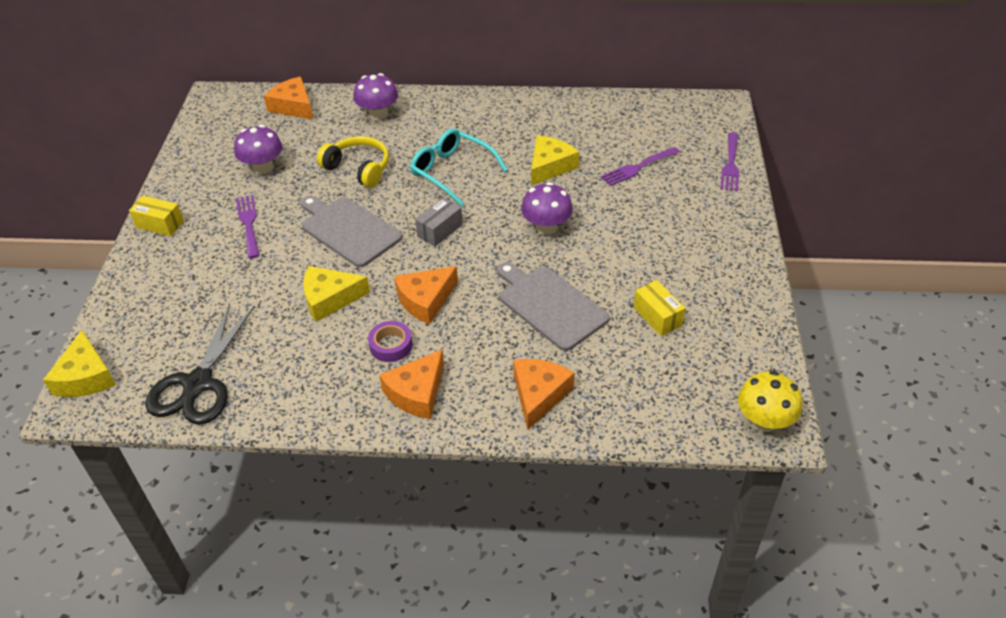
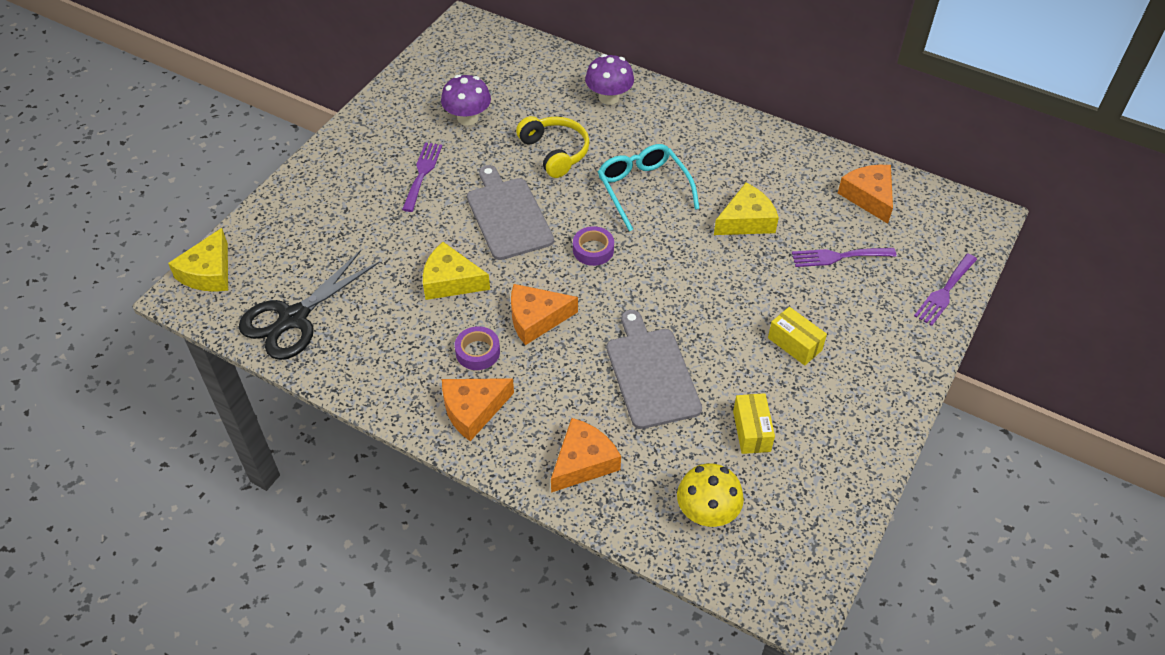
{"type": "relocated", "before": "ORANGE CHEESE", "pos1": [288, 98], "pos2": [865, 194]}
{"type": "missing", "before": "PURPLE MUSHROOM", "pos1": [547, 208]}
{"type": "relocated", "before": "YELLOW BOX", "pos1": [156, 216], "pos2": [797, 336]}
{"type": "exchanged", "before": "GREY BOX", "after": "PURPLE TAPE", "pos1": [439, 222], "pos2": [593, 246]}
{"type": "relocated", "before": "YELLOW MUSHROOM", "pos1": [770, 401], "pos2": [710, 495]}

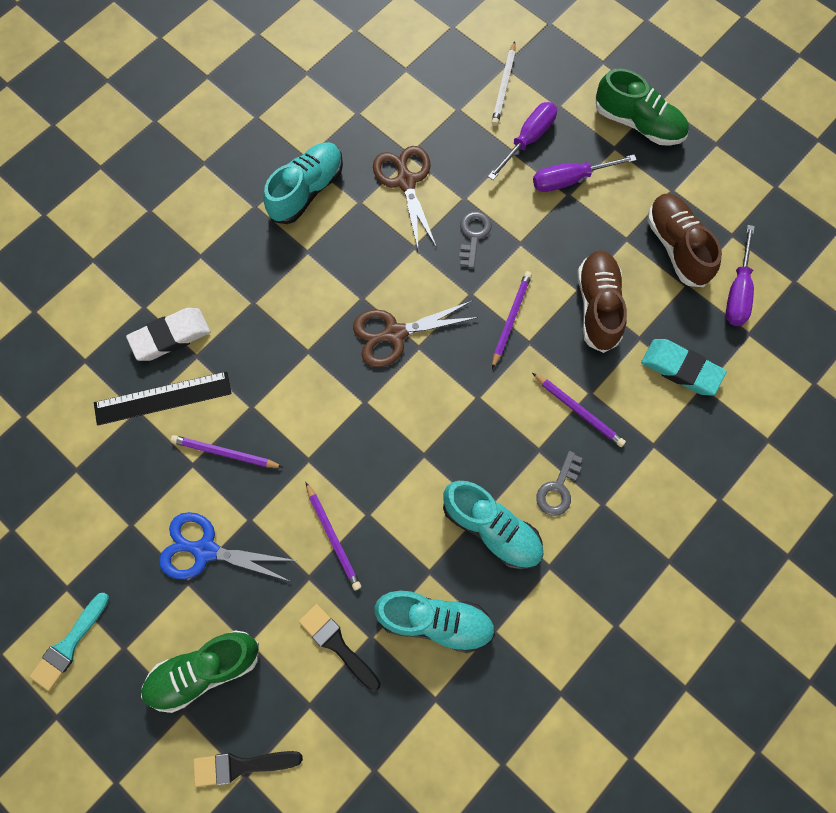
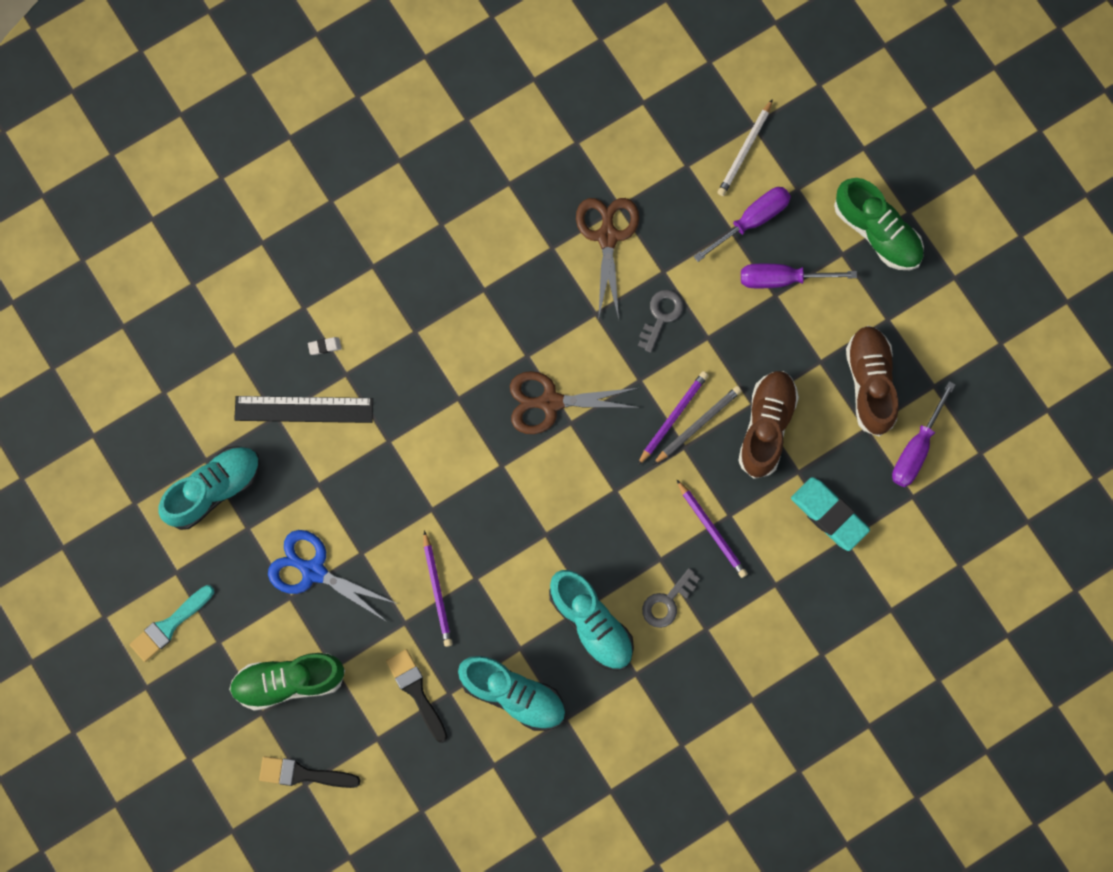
{"type": "relocated", "before": "TURQUOISE SHOE", "pos1": [303, 183], "pos2": [209, 488]}
{"type": "size", "before": "WHITE ERASER", "pos1": [168, 334], "pos2": [325, 346], "scale": 0.4}
{"type": "missing", "before": "PURPLE PENCIL", "pos1": [227, 451]}
{"type": "appeared", "after": "GREY PENCIL", "pos2": [697, 425]}

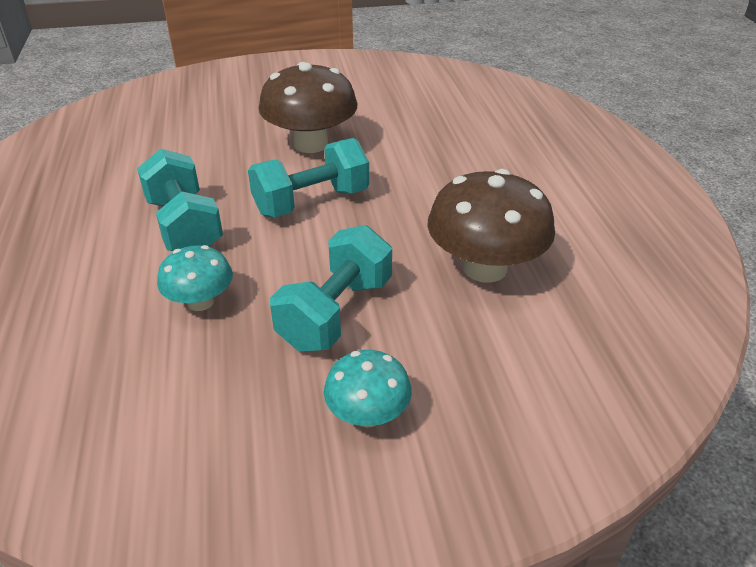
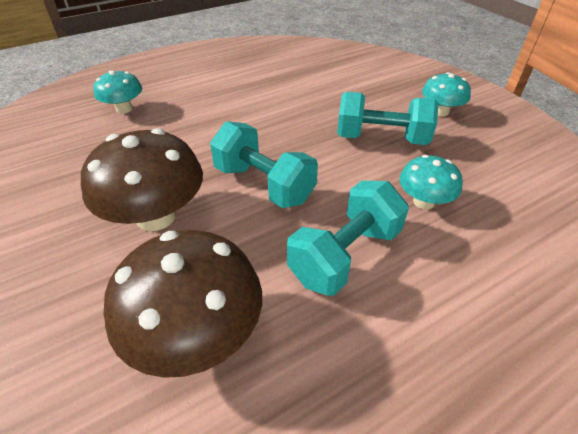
{"type": "relocated", "before": "BROWN MUSHROOM", "pos1": [491, 226], "pos2": [183, 304]}
{"type": "appeared", "after": "TURQUOISE MUSHROOM", "pos2": [117, 92]}

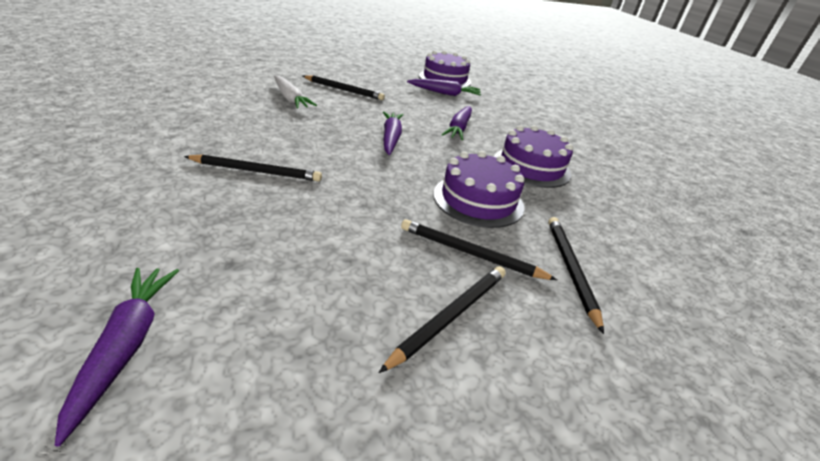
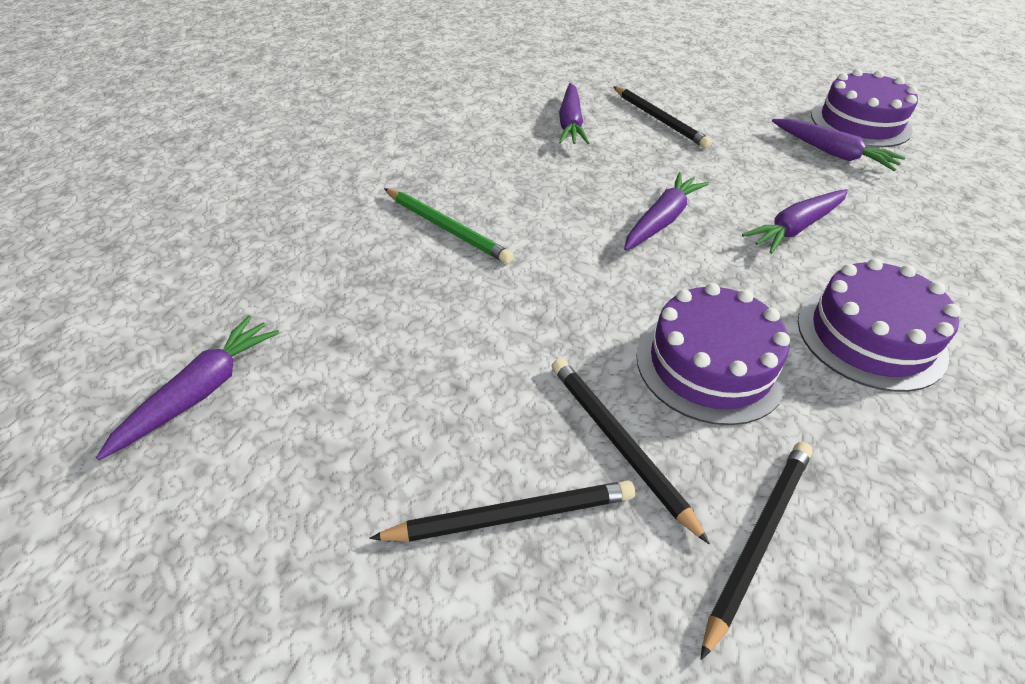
{"type": "colour", "before": "WHITE CARROT", "after": "PURPLE CARROT", "pos1": [295, 92], "pos2": [574, 113]}
{"type": "colour", "before": "BLACK PENCIL", "after": "GREEN PENCIL", "pos1": [253, 168], "pos2": [448, 226]}

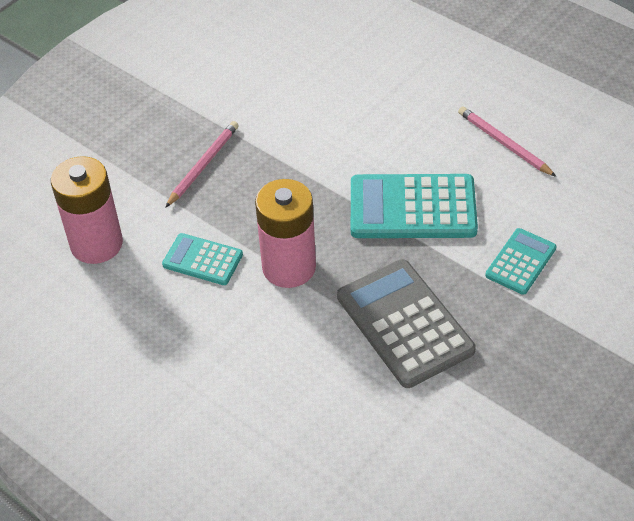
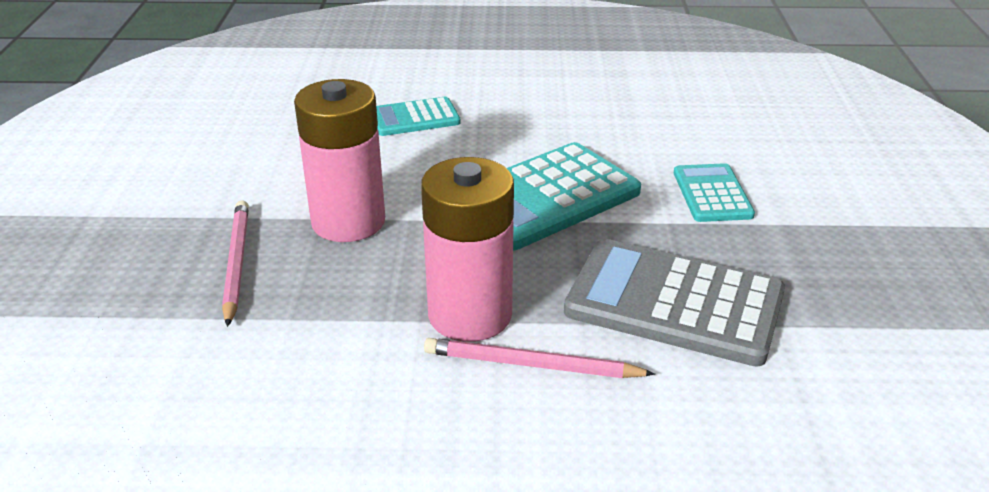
{"type": "relocated", "before": "PINK PENCIL", "pos1": [507, 141], "pos2": [539, 358]}
{"type": "relocated", "before": "PINK BATTERY", "pos1": [87, 210], "pos2": [339, 160]}
{"type": "relocated", "before": "TURQUOISE CALCULATOR", "pos1": [202, 259], "pos2": [418, 116]}

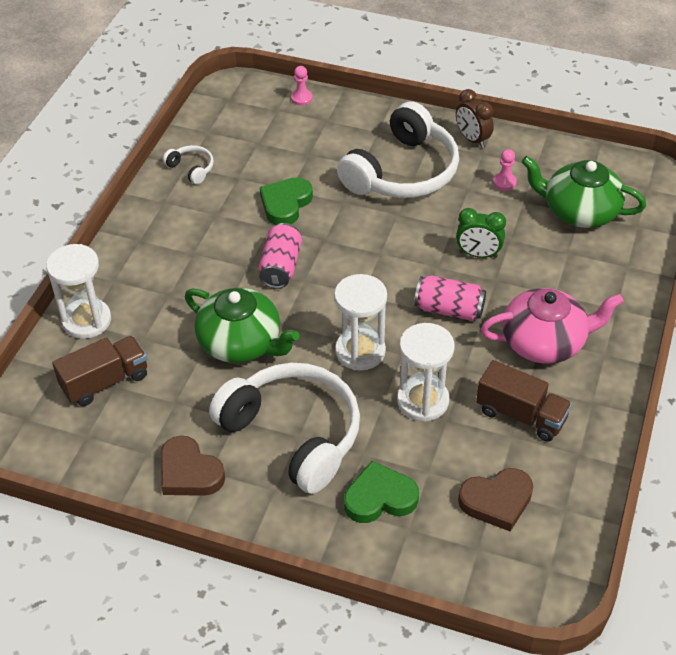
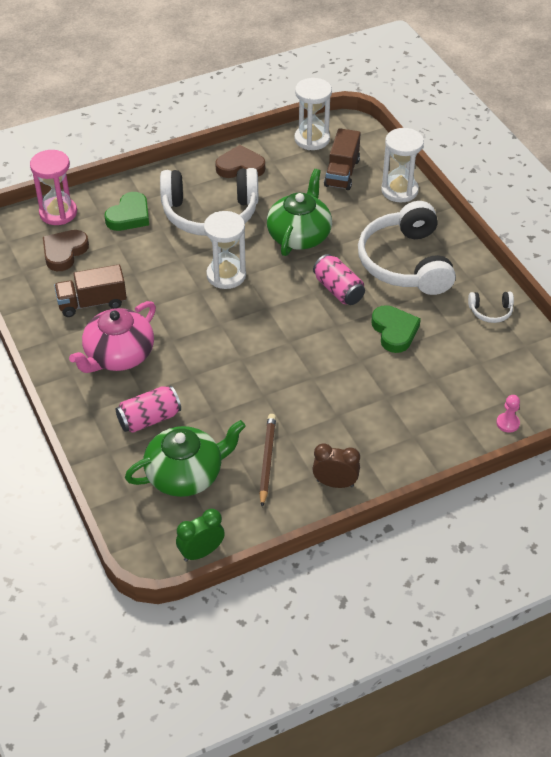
{"type": "relocated", "before": "WHITE HEADPHONES", "pos1": [398, 149], "pos2": [407, 248]}
{"type": "exchanged", "before": "PINK PAWN", "after": "BROWN PENCIL", "pos1": [505, 170], "pos2": [267, 460]}
{"type": "relocated", "before": "GREEN CLOCK", "pos1": [481, 233], "pos2": [200, 535]}
{"type": "relocated", "before": "PINK CAN", "pos1": [450, 298], "pos2": [148, 409]}
{"type": "spun", "before": "GREEN TEAPOT", "pos1": [242, 325], "pos2": [299, 212], "turn": 120}
{"type": "relocated", "before": "WHITE HOURGLASS", "pos1": [426, 372], "pos2": [313, 114]}
{"type": "appeared", "after": "PINK HOURGLASS", "pos2": [53, 187]}

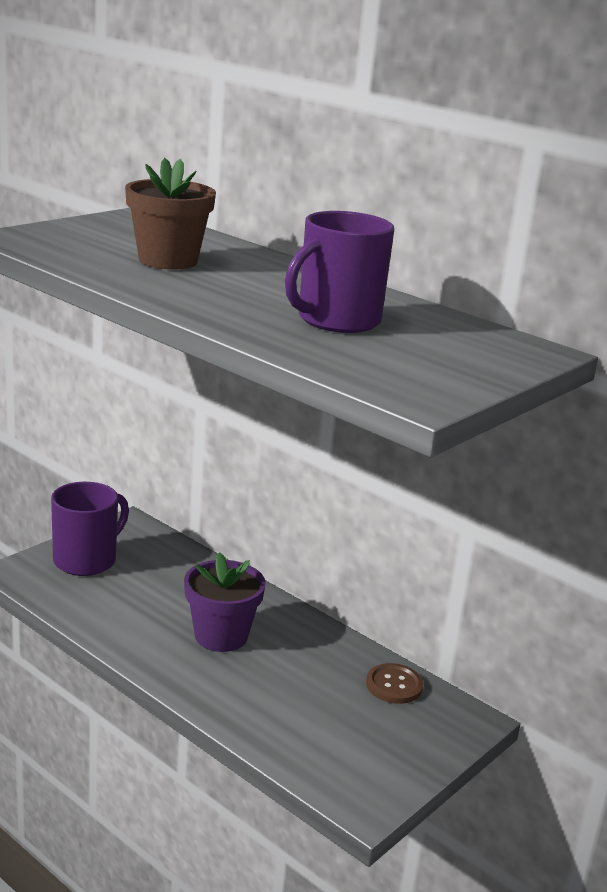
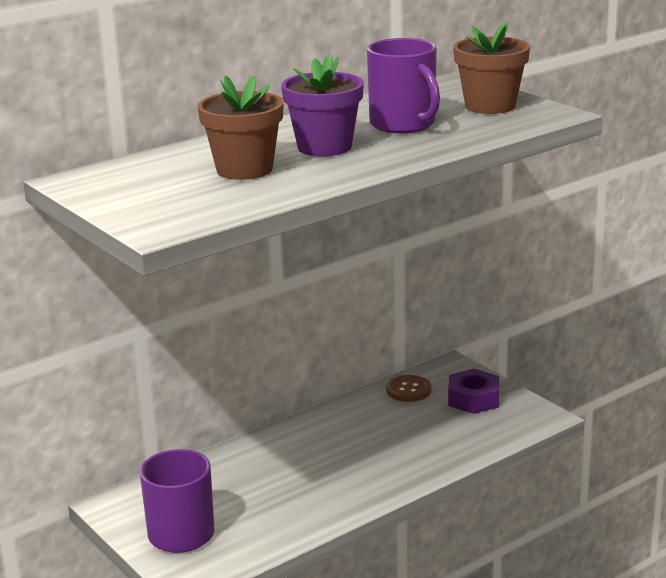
{"type": "relocated", "before": "PURPLE FLOWER POT", "pos1": [225, 602], "pos2": [322, 105]}
{"type": "appeared", "after": "BROWN FLOWER POT", "pos2": [491, 68]}
{"type": "appeared", "after": "PURPLE NUT", "pos2": [473, 391]}

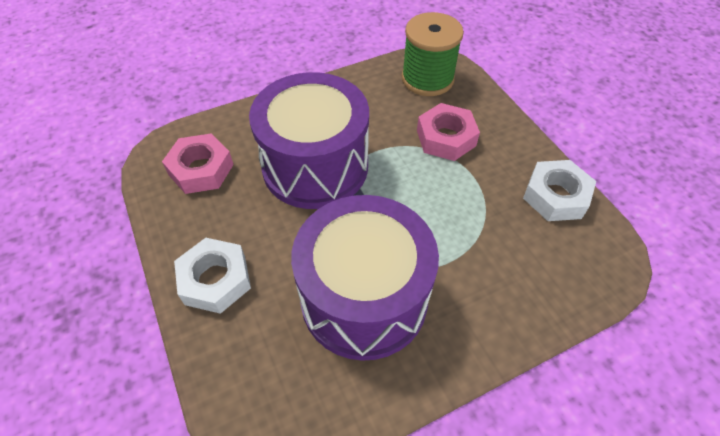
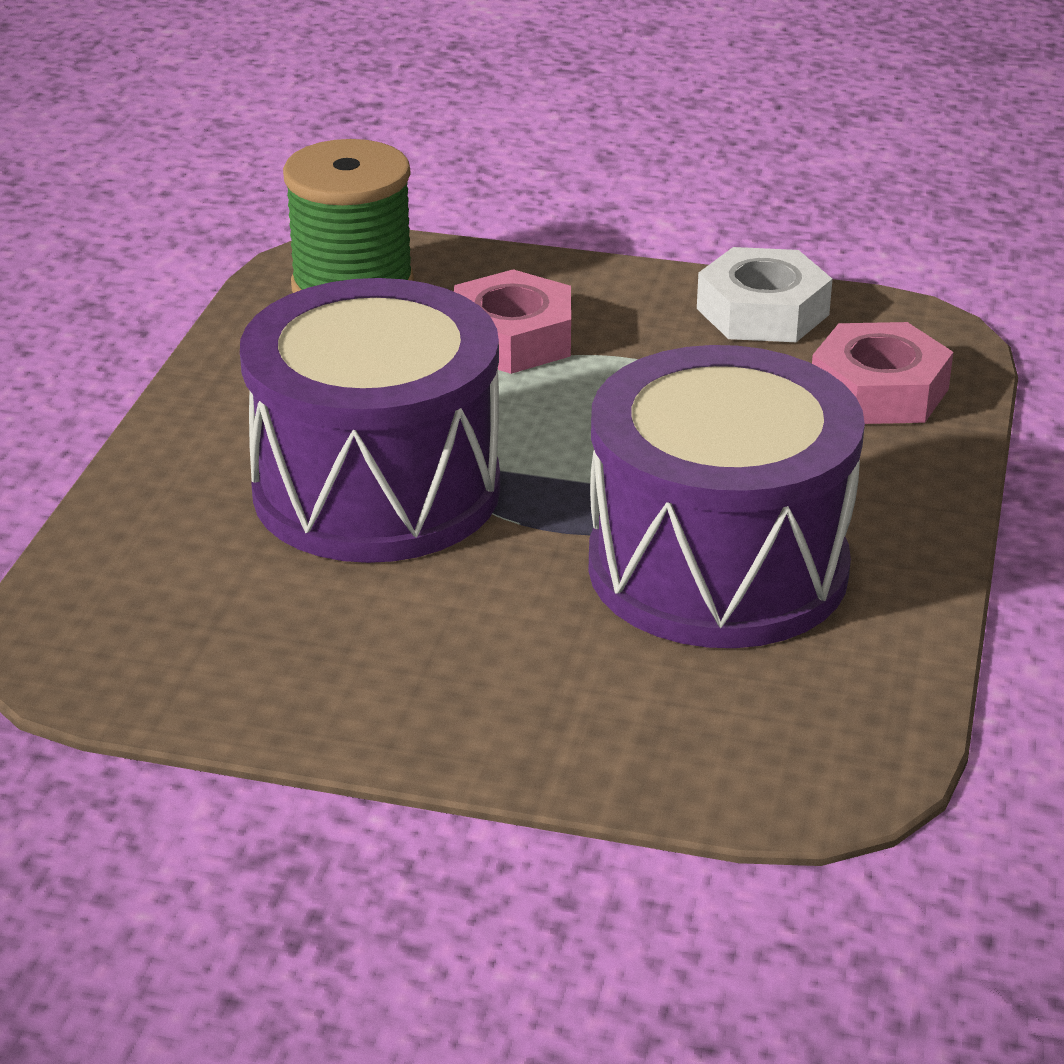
{"type": "relocated", "before": "PINK NUT", "pos1": [198, 163], "pos2": [882, 373]}
{"type": "missing", "before": "WHITE NUT", "pos1": [212, 276]}

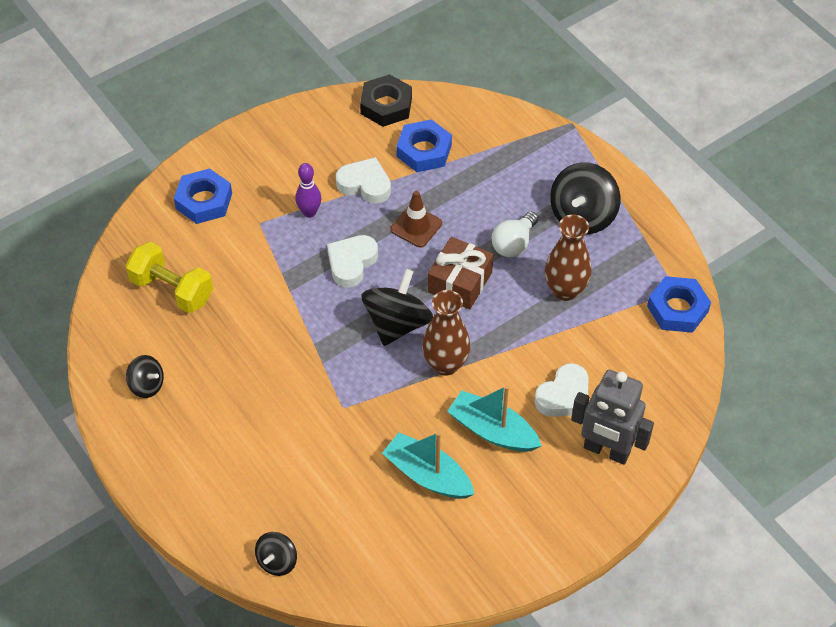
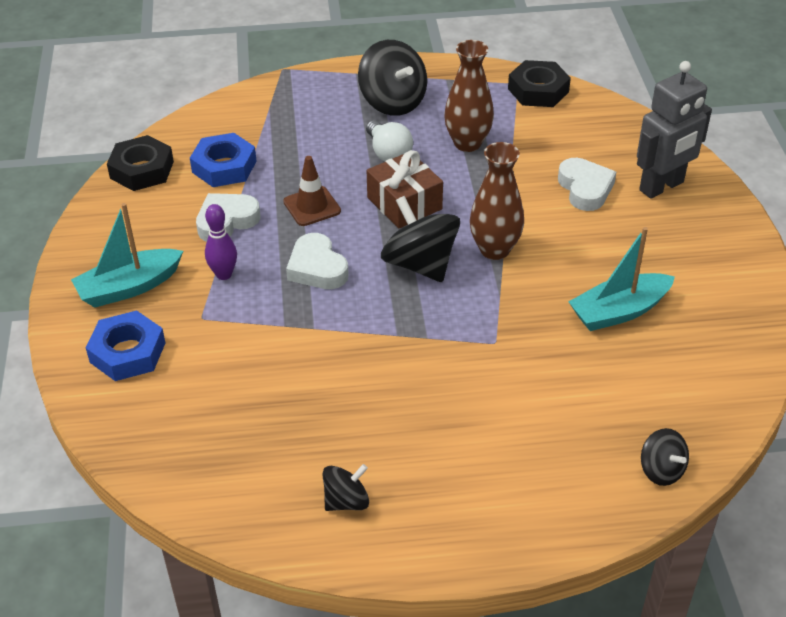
{"type": "missing", "before": "YELLOW DUMBBELL", "pos1": [169, 277]}
{"type": "colour", "before": "BLUE NUT", "after": "BLACK NUT", "pos1": [679, 304], "pos2": [539, 83]}
{"type": "relocated", "before": "TURQUOISE BOAT", "pos1": [494, 419], "pos2": [127, 255]}

